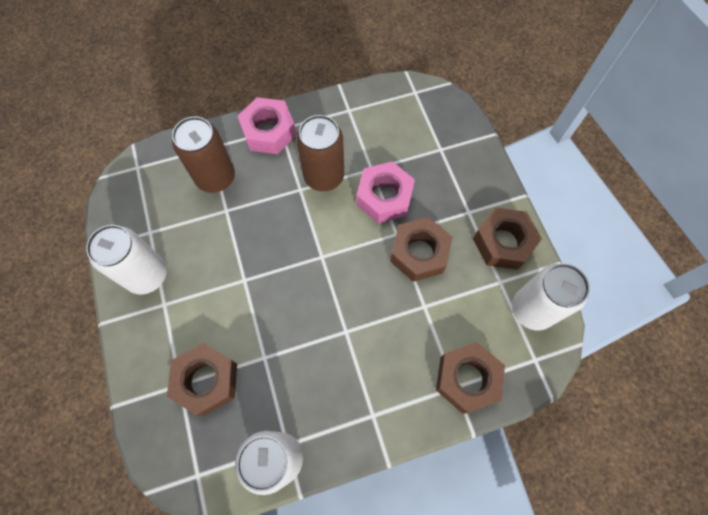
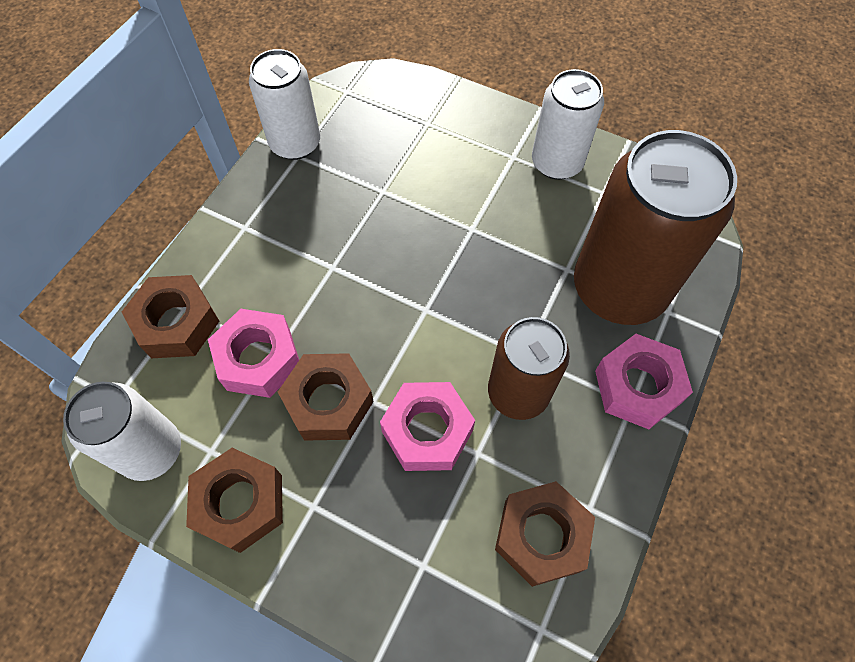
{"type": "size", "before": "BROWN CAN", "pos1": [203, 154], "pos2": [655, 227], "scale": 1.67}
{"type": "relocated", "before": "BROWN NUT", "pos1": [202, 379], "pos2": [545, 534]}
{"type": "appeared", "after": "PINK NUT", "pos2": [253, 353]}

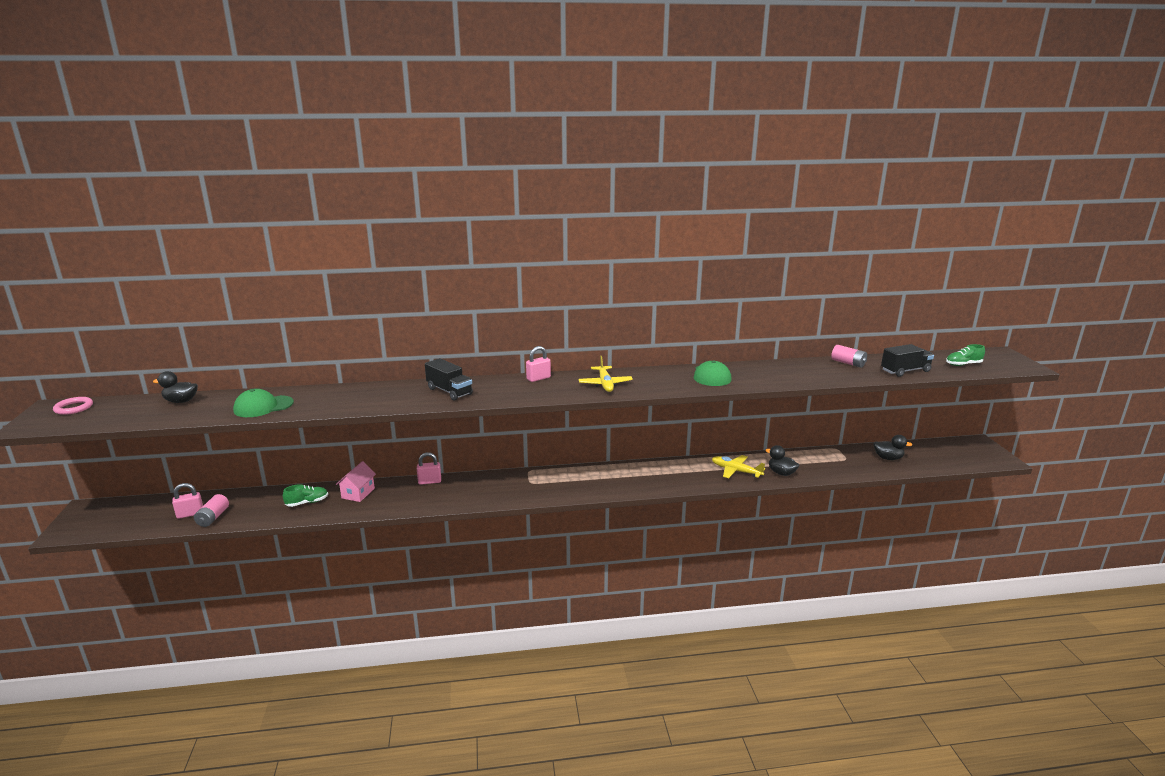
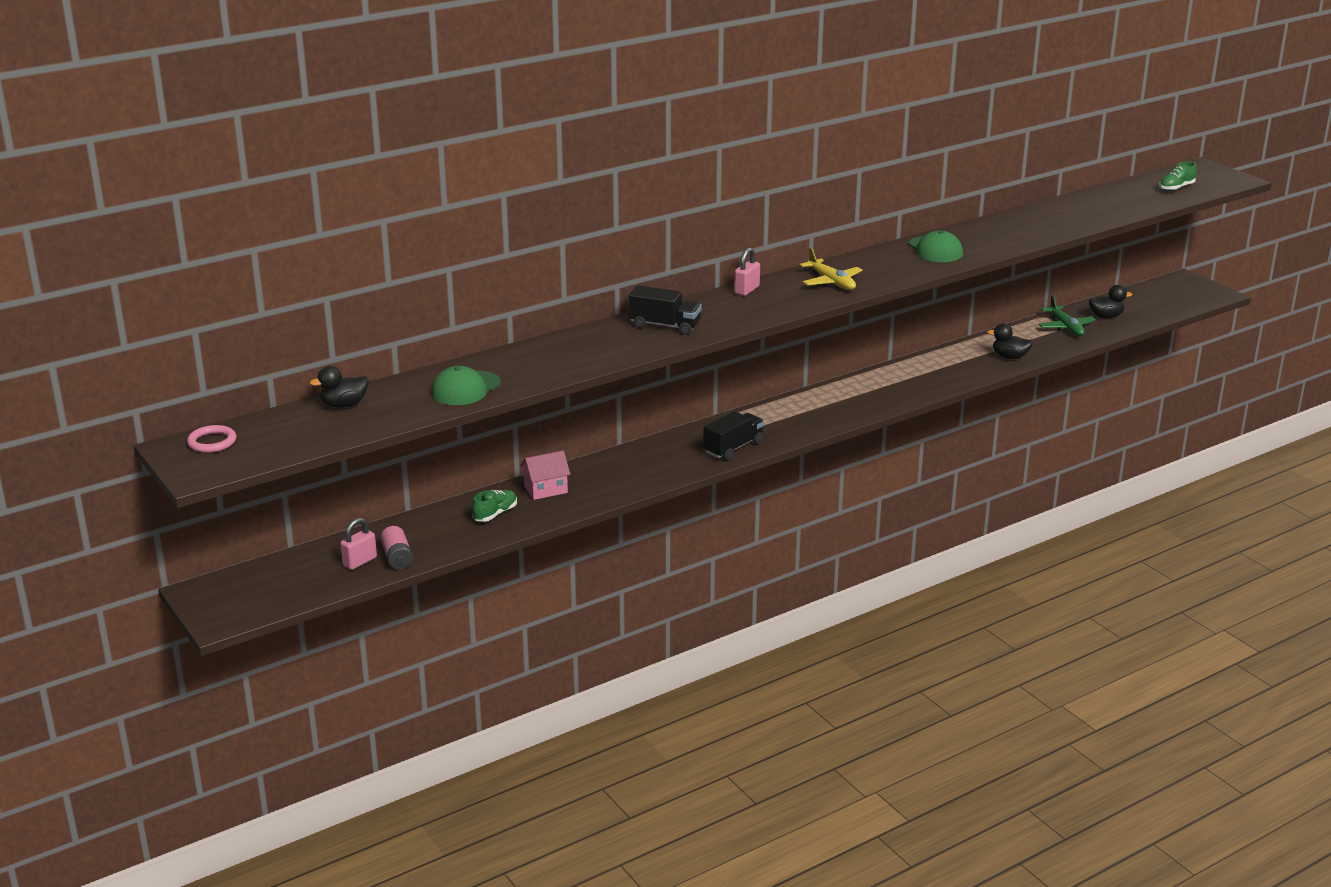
{"type": "relocated", "before": "BLACK TRUCK", "pos1": [907, 360], "pos2": [733, 435]}
{"type": "missing", "before": "PINK BATTERY", "pos1": [849, 356]}
{"type": "missing", "before": "PINK PADLOCK", "pos1": [429, 468]}
{"type": "missing", "before": "YELLOW PLANE", "pos1": [738, 466]}
{"type": "spun", "before": "PINK HOUSE", "pos1": [356, 481], "pos2": [545, 475], "turn": 75}
{"type": "appeared", "after": "GREEN PLANE", "pos2": [1067, 315]}

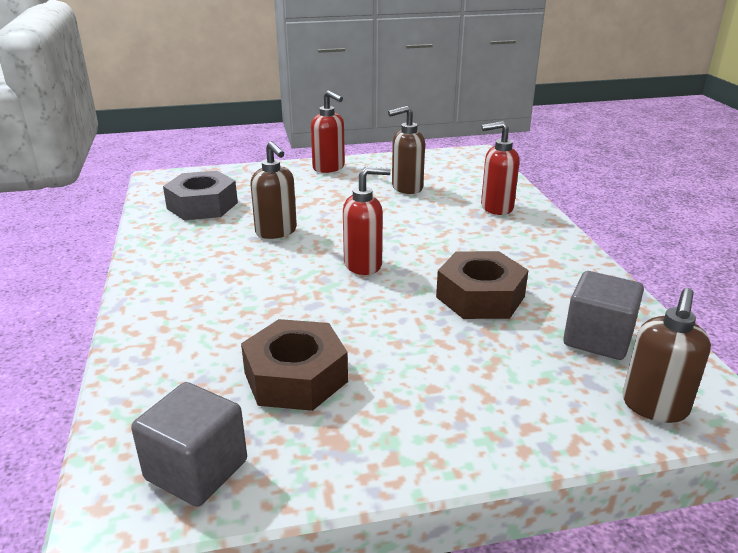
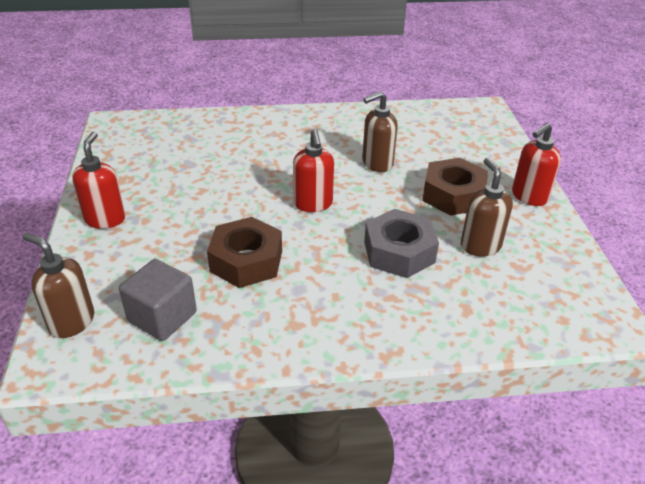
{"type": "relocated", "before": "RED SOAP DISPENSER", "pos1": [500, 168], "pos2": [99, 180]}
{"type": "relocated", "before": "GREY NUT", "pos1": [200, 195], "pos2": [401, 243]}
{"type": "relocated", "before": "BROWN NUT", "pos1": [294, 365], "pos2": [455, 187]}
{"type": "missing", "before": "GREY CUBE", "pos1": [189, 444]}

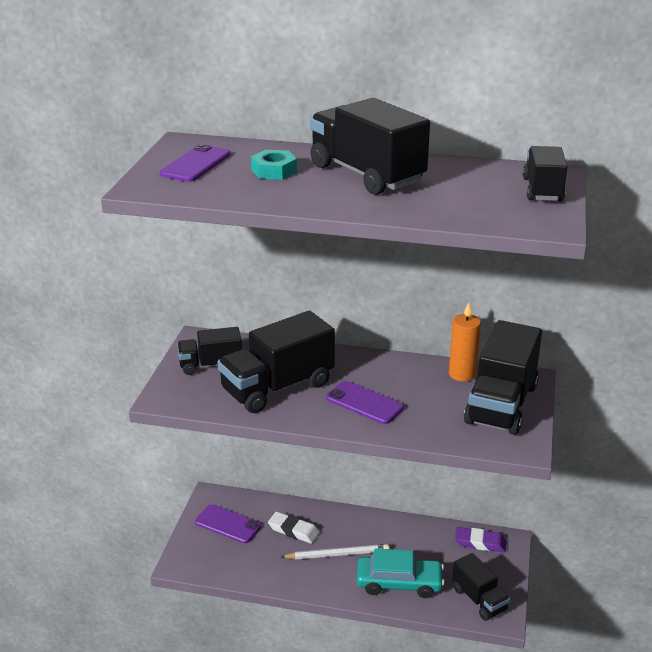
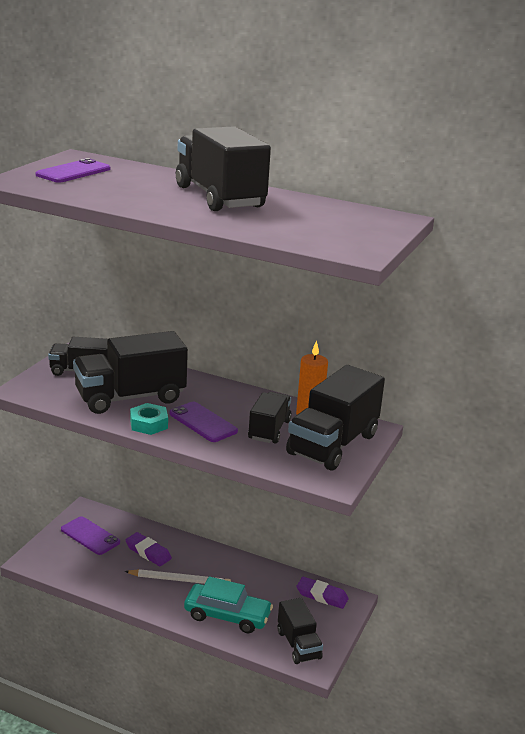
{"type": "relocated", "before": "BLACK TRUCK", "pos1": [545, 173], "pos2": [270, 418]}
{"type": "relocated", "before": "TURQUOISE NUT", "pos1": [274, 165], "pos2": [149, 419]}
{"type": "colour", "before": "WHITE ERASER", "after": "PURPLE ERASER", "pos1": [294, 528], "pos2": [149, 549]}

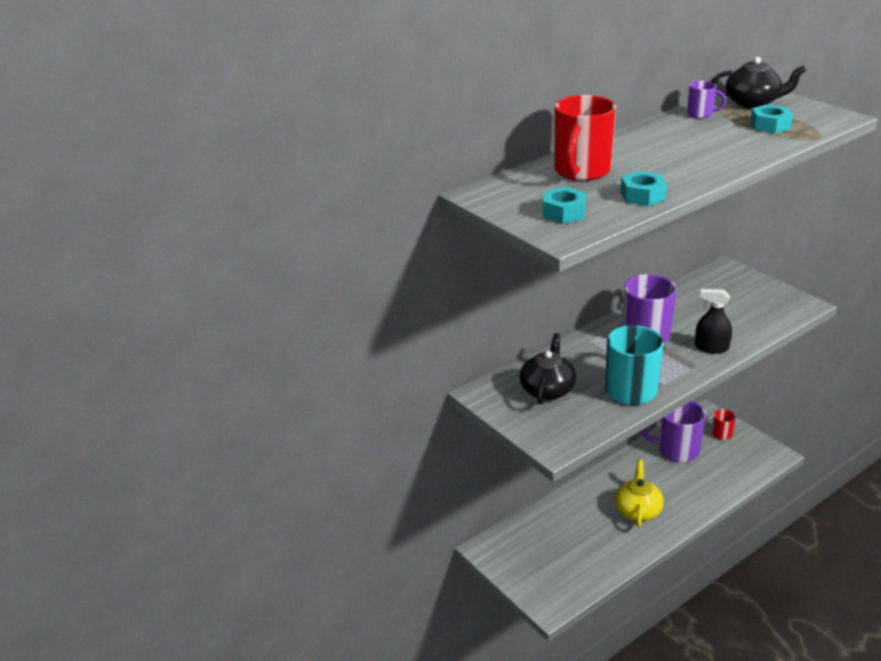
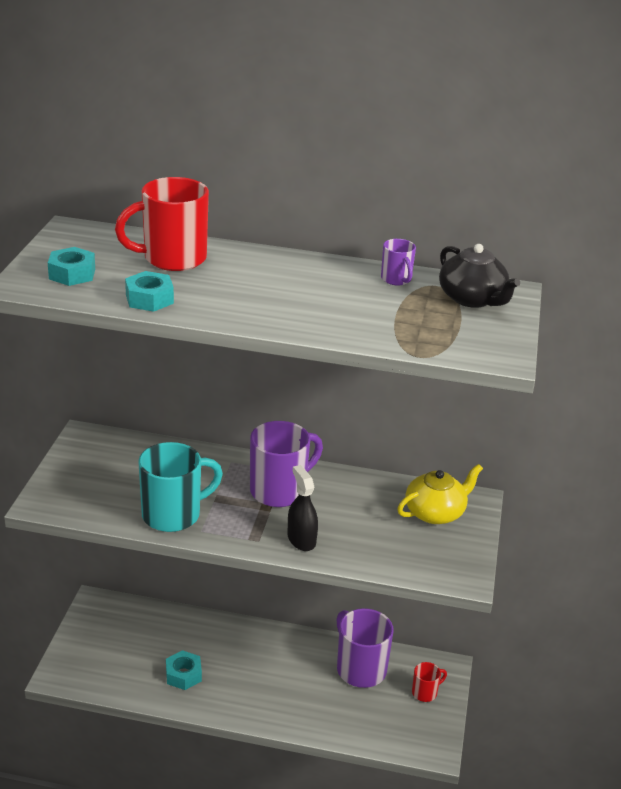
{"type": "relocated", "before": "TURQUOISE NUT", "pos1": [771, 118], "pos2": [184, 670]}
{"type": "missing", "before": "BLACK TEAPOT", "pos1": [547, 368]}
{"type": "relocated", "before": "YELLOW TEAPOT", "pos1": [639, 493], "pos2": [440, 494]}

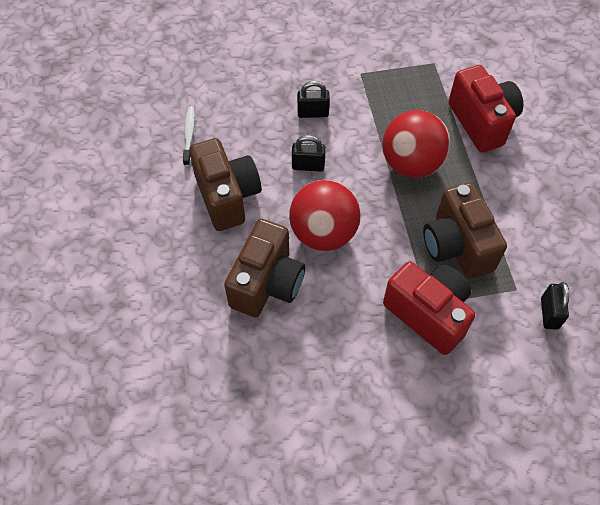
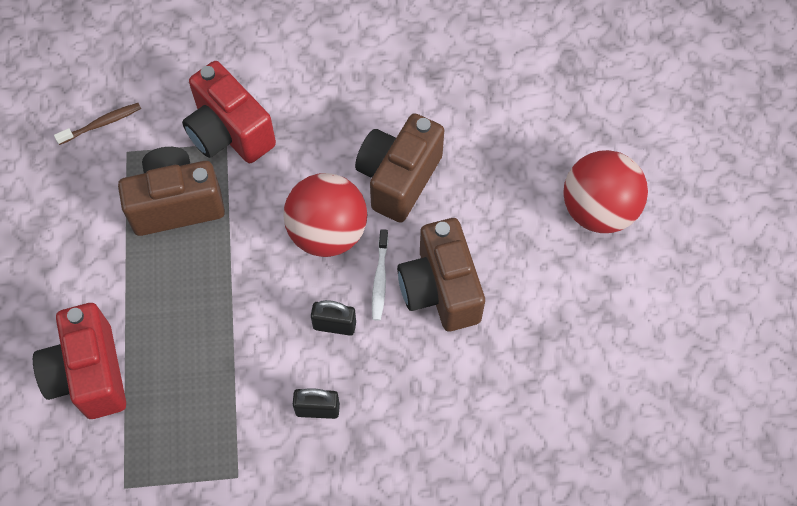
{"type": "relocated", "before": "WHITE TOOTHBRUSH", "pos1": [189, 136], "pos2": [380, 275]}
{"type": "relocated", "before": "RED BALL", "pos1": [416, 144], "pos2": [605, 191]}
{"type": "spun", "before": "BROWN CAMERA", "pos1": [465, 231], "pos2": [171, 191], "turn": -90}
{"type": "exchanged", "before": "BLACK PADLOCK", "after": "BROWN TOOTHBRUSH", "pos1": [555, 306], "pos2": [97, 124]}

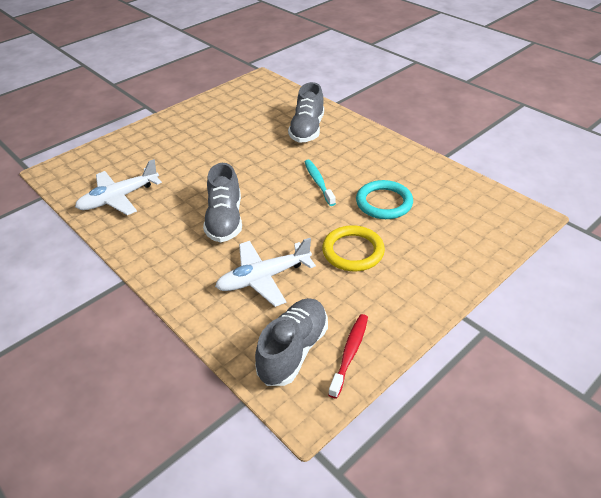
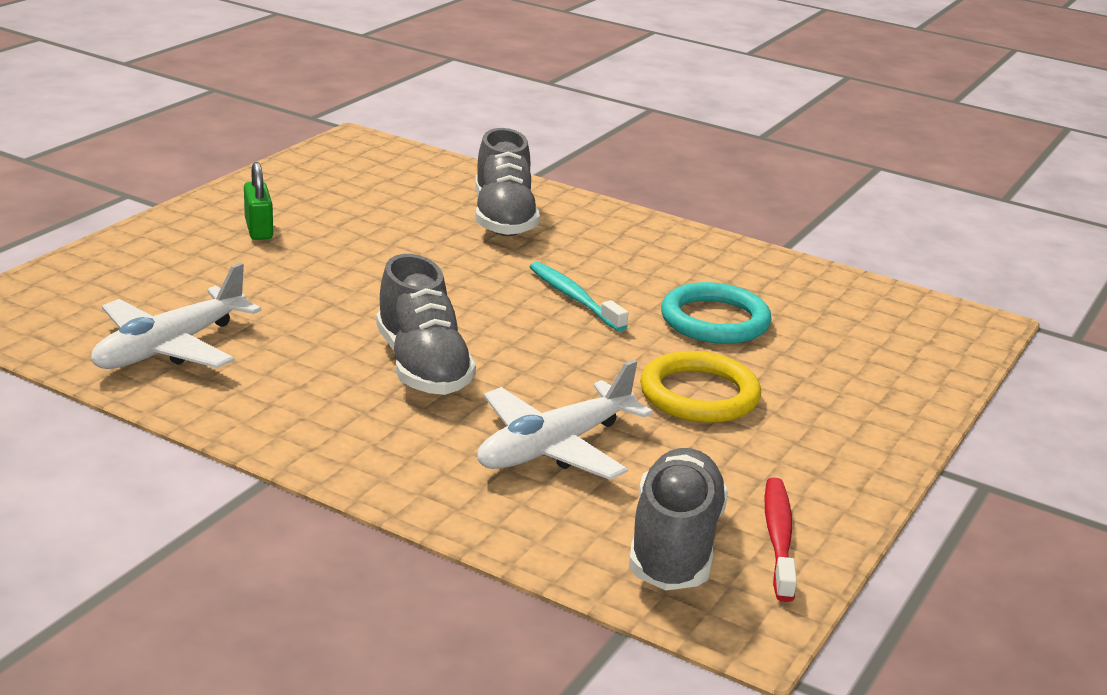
{"type": "appeared", "after": "GREEN PADLOCK", "pos2": [258, 201]}

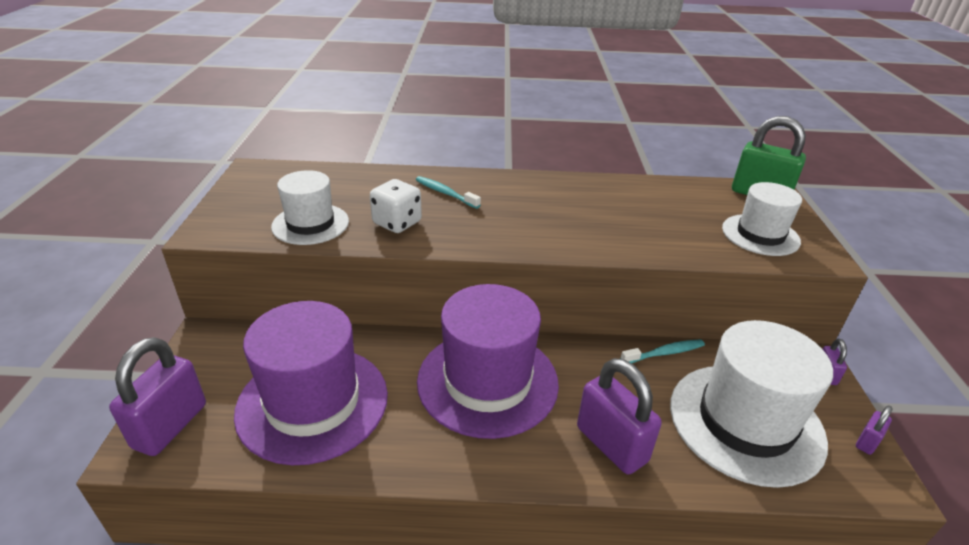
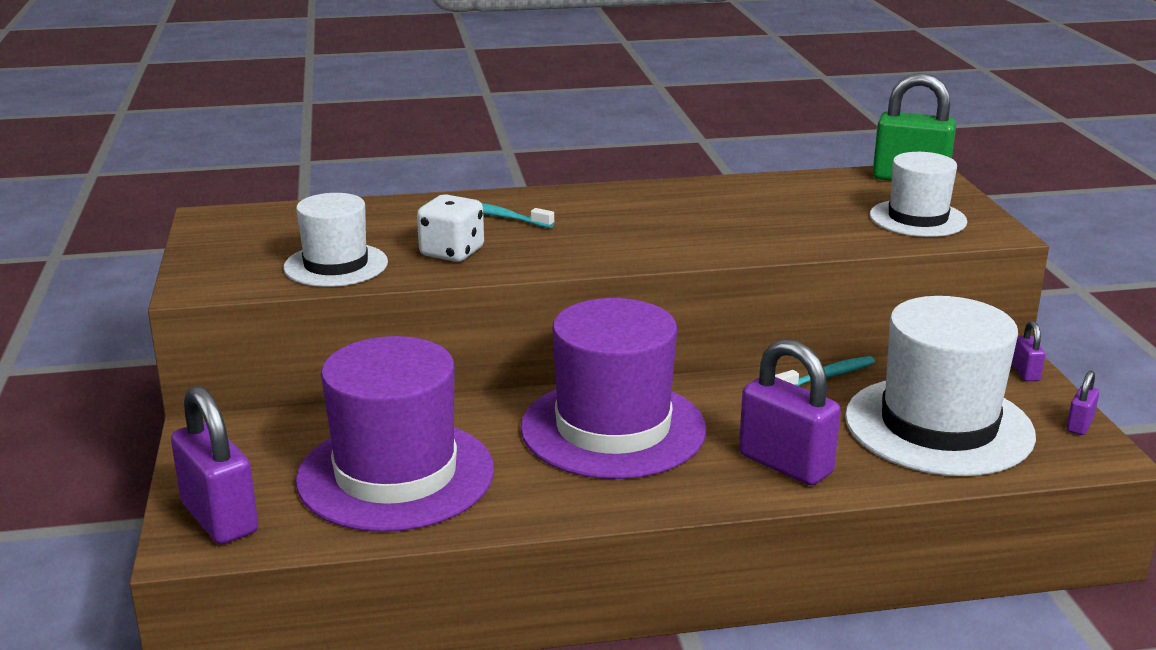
{"type": "spun", "before": "PURPLE PADLOCK", "pos1": [157, 396], "pos2": [214, 465], "turn": -45}

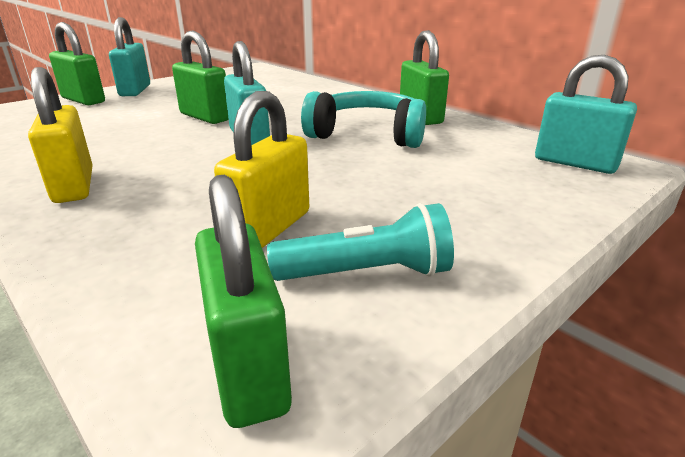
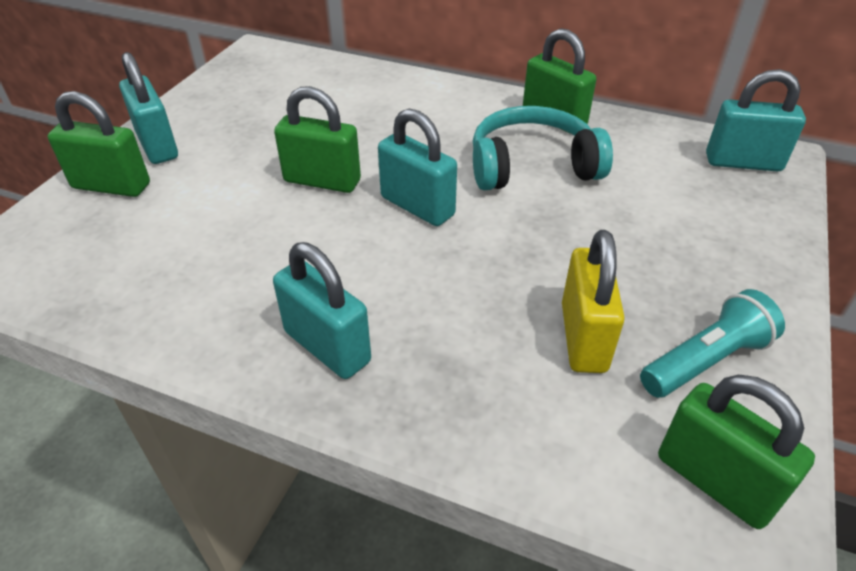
{"type": "colour", "before": "YELLOW PADLOCK", "after": "TURQUOISE PADLOCK", "pos1": [60, 135], "pos2": [322, 310]}

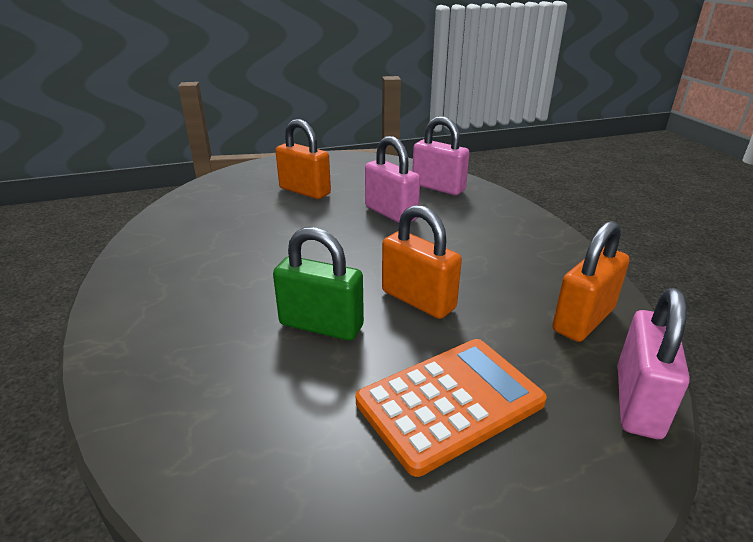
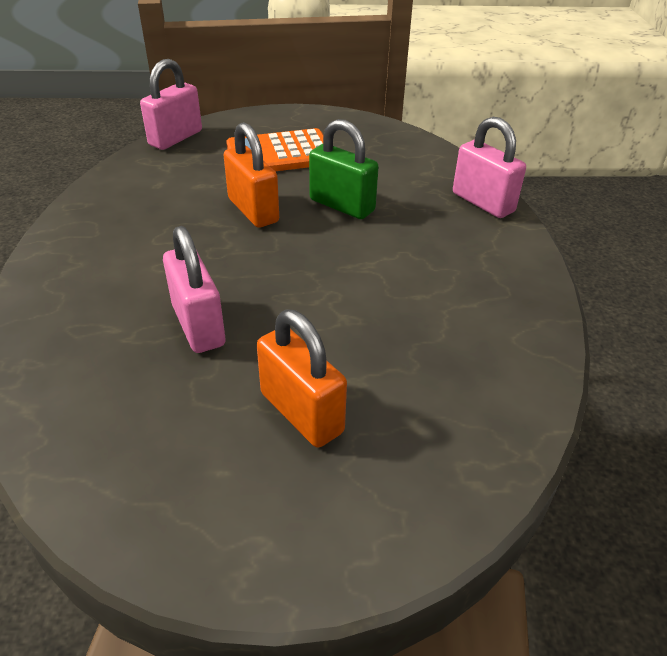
{"type": "relocated", "before": "PINK PADLOCK", "pos1": [441, 155], "pos2": [489, 167]}
{"type": "missing", "before": "ORANGE PADLOCK", "pos1": [591, 281]}

